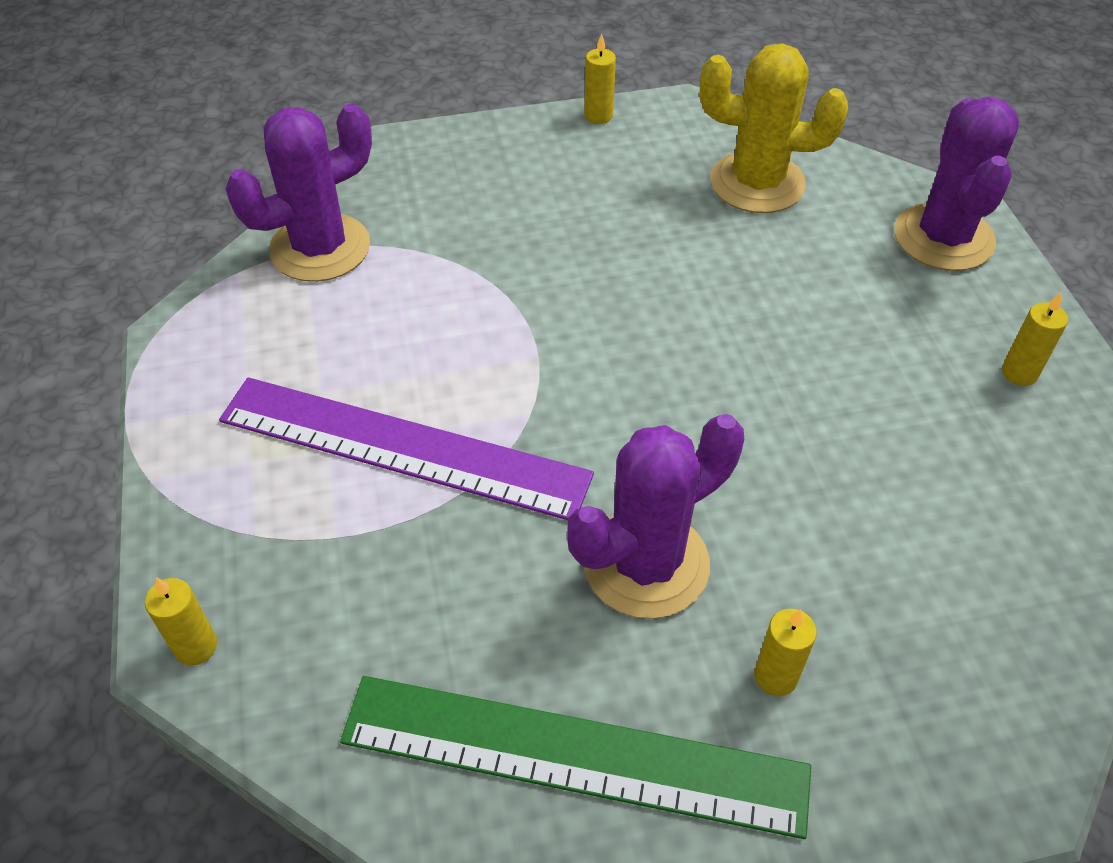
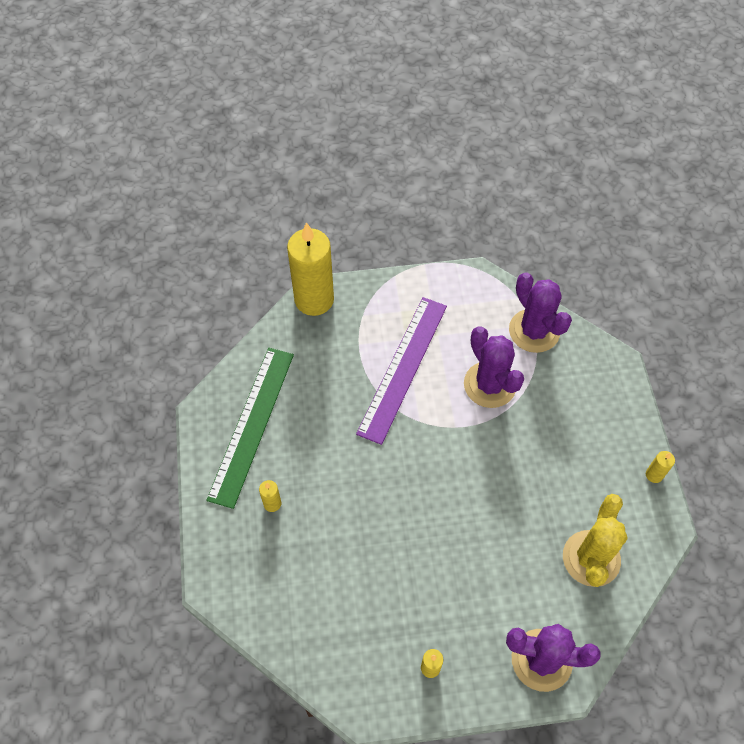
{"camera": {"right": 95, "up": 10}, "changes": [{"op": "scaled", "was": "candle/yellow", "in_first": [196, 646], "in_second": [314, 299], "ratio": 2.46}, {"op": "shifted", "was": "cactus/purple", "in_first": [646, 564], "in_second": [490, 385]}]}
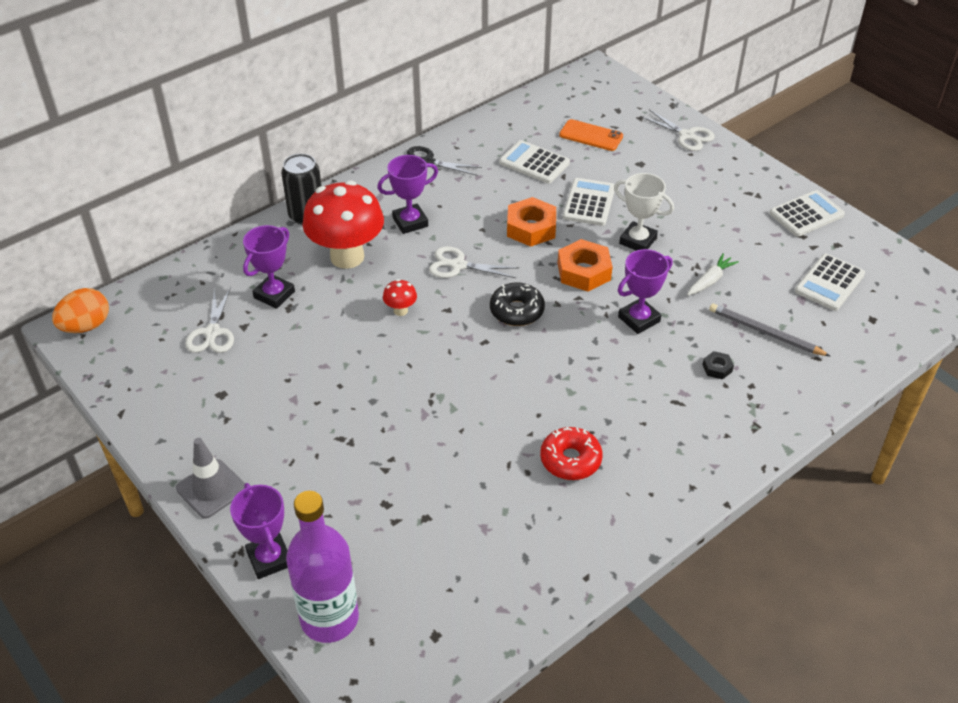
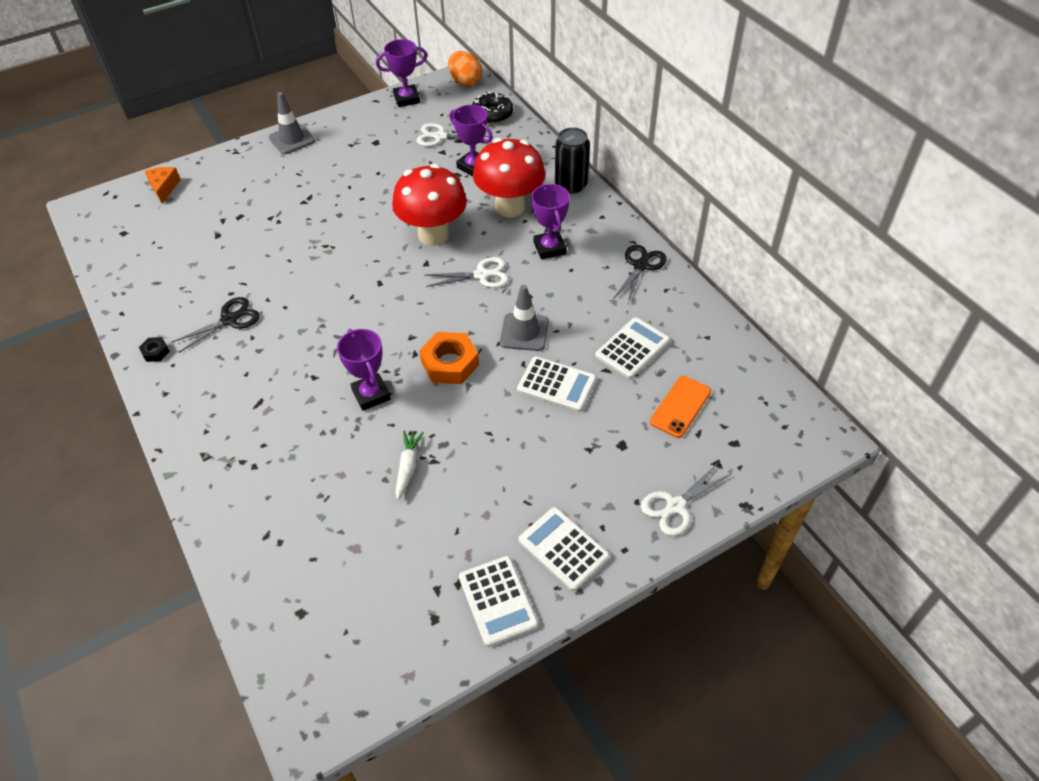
{"camera": {"right": 100, "up": 5}, "changes": [{"op": "shifted", "was": "nut/black", "in_first": [717, 368], "in_second": [155, 352]}, {"op": "swapped", "was": "bottle/purple", "now": "cheese/orange", "in_first": [329, 618], "in_second": [164, 187]}, {"op": "swapped", "was": "donut/red", "now": "scissors/black", "in_first": [570, 460], "in_second": [230, 320]}, {"op": "shifted", "was": "trophy/purple", "in_first": [269, 558], "in_second": [407, 99]}, {"op": "scaled", "was": "mushroom/red", "in_first": [400, 310], "in_second": [433, 235], "ratio": 2.44}, {"op": "rotated", "was": "carrot/white", "in_first": [710, 280], "in_second": [408, 467], "clockwise": -135}, {"op": "rotated", "was": "scissors/white", "in_first": [458, 265], "in_second": [481, 275], "clockwise": 60}, {"op": "shifted", "was": "donut/black", "in_first": [516, 311], "in_second": [492, 114]}, {"op": "swapped", "was": "nut/orange", "now": "traffic cone/grey", "in_first": [531, 228], "in_second": [524, 332]}, {"op": "shifted", "was": "calculator/white", "in_first": [829, 283], "in_second": [563, 549]}, {"op": "gone", "was": "trophy/white", "in_first": [637, 241]}, {"op": "gone", "was": "pencil/grey", "in_first": [765, 332]}]}
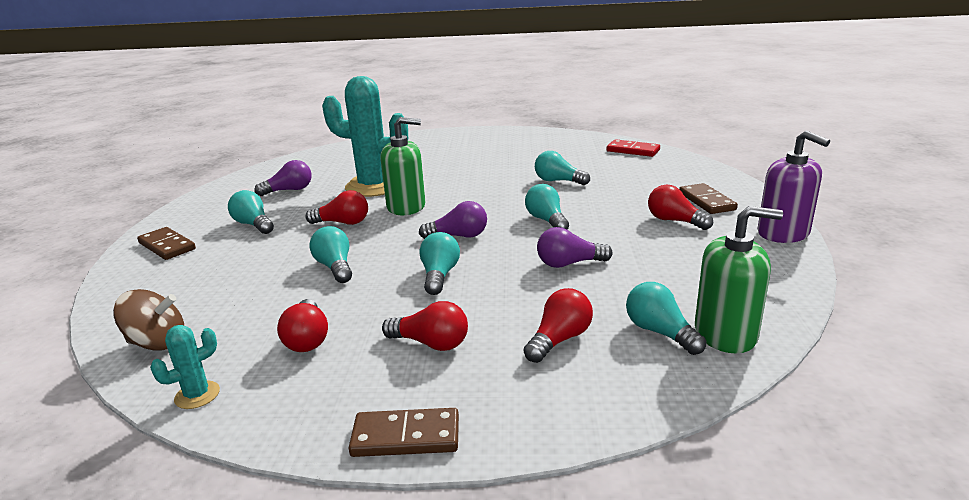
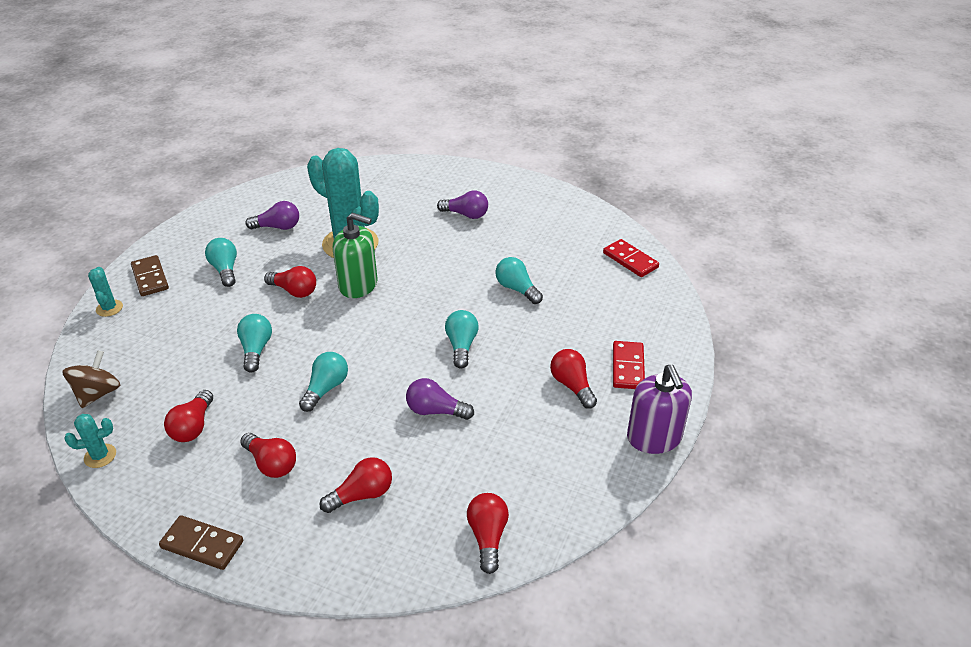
{"camera": {"right": 20, "up": 15}, "changes": [{"op": "rotated", "was": "spinning top/brown", "in_first": [157, 343], "in_second": [98, 393], "clockwise": -90}, {"op": "new", "now": "cactus/turquoise", "in_second": [109, 308]}, {"op": "shifted", "was": "light bulb/purple", "in_first": [458, 236], "in_second": [466, 214]}, {"op": "swapped", "was": "soap dispenser/green", "now": "light bulb/red", "in_first": [725, 334], "in_second": [488, 537]}, {"op": "repainted", "was": "domino/brown", "now": "domino/red", "in_first": [706, 201], "in_second": [627, 367]}, {"op": "gone", "was": "light bulb/turquoise", "in_first": [660, 332]}]}
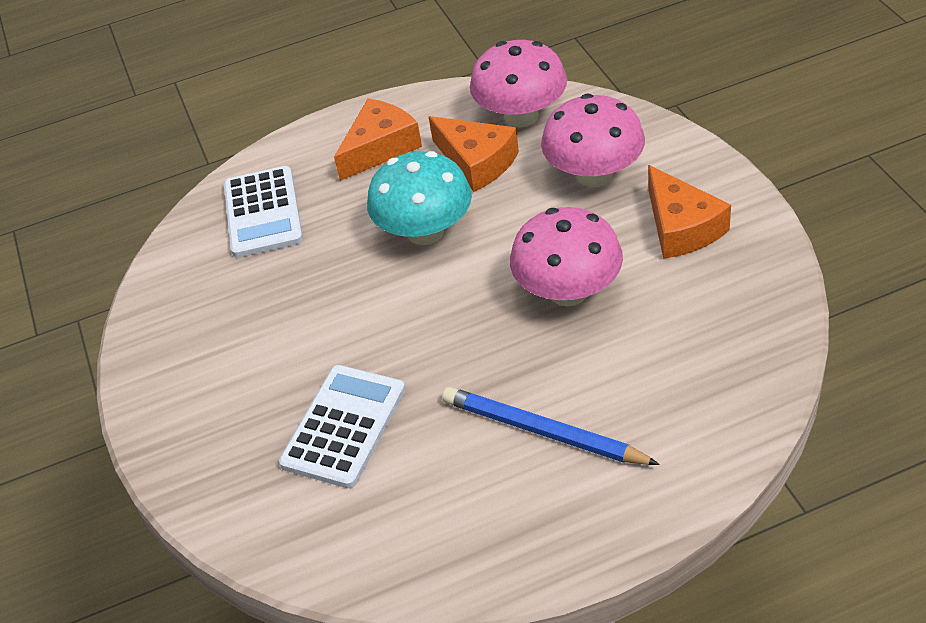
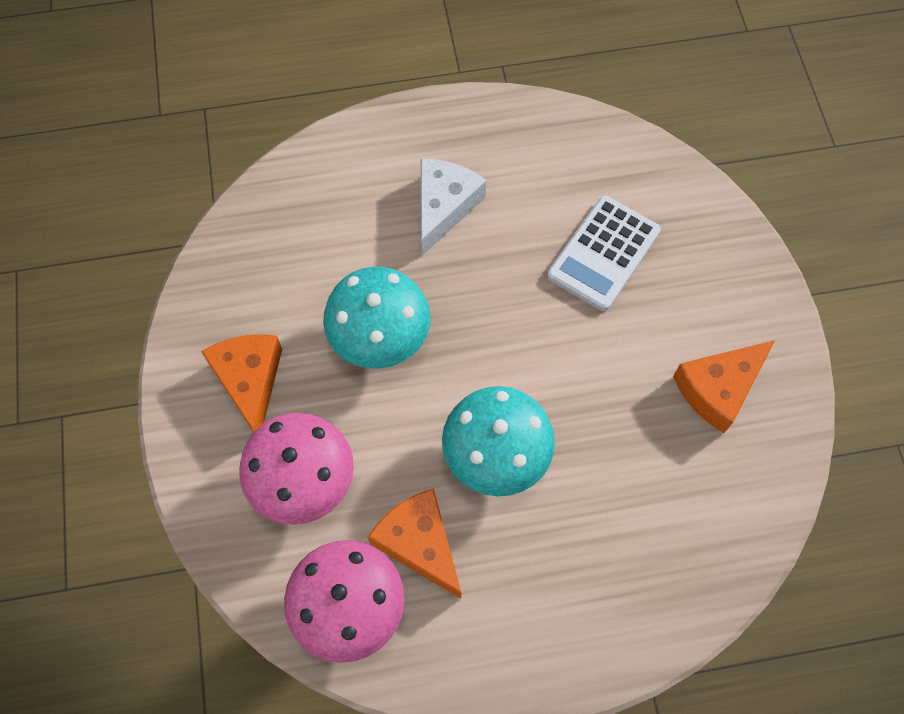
{"camera": {"right": -175, "up": 20}, "changes": [{"op": "repainted", "was": "mushroom/pink", "now": "mushroom/turquoise", "in_first": [568, 291], "in_second": [380, 337]}, {"op": "swapped", "was": "pencil/blue", "now": "cheese/white", "in_first": [542, 431], "in_second": [444, 207]}, {"op": "shifted", "was": "cheese/orange", "in_first": [380, 148], "in_second": [718, 388]}, {"op": "gone", "was": "calculator/white", "in_first": [263, 213]}]}
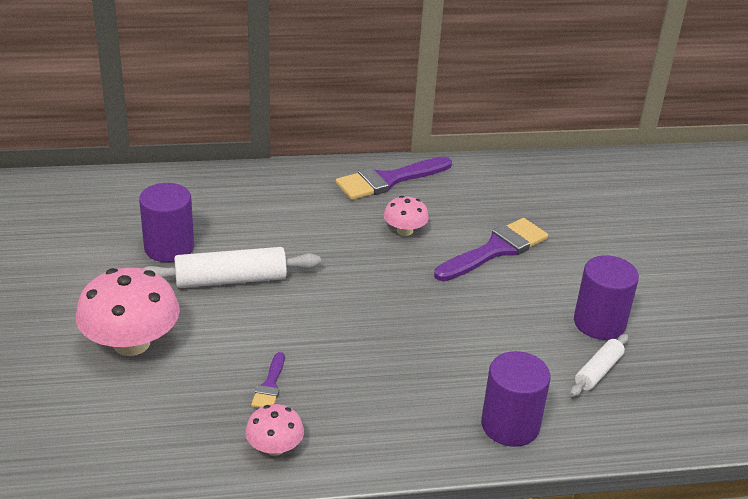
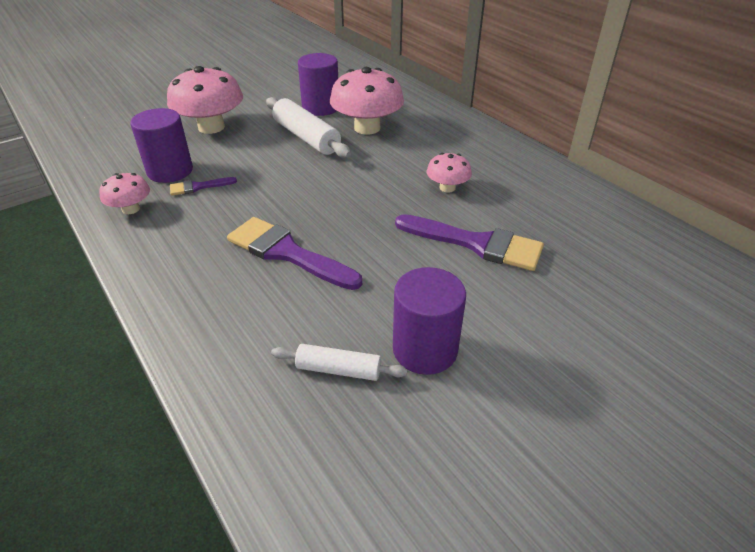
{"camera": {"right": 65, "up": 5}, "changes": [{"op": "shifted", "was": "cylinder/purple", "in_first": [510, 425], "in_second": [170, 171]}, {"op": "shifted", "was": "brush/purple", "in_first": [389, 180], "in_second": [287, 253]}, {"op": "new", "now": "mushroom/pink", "in_second": [367, 128]}]}
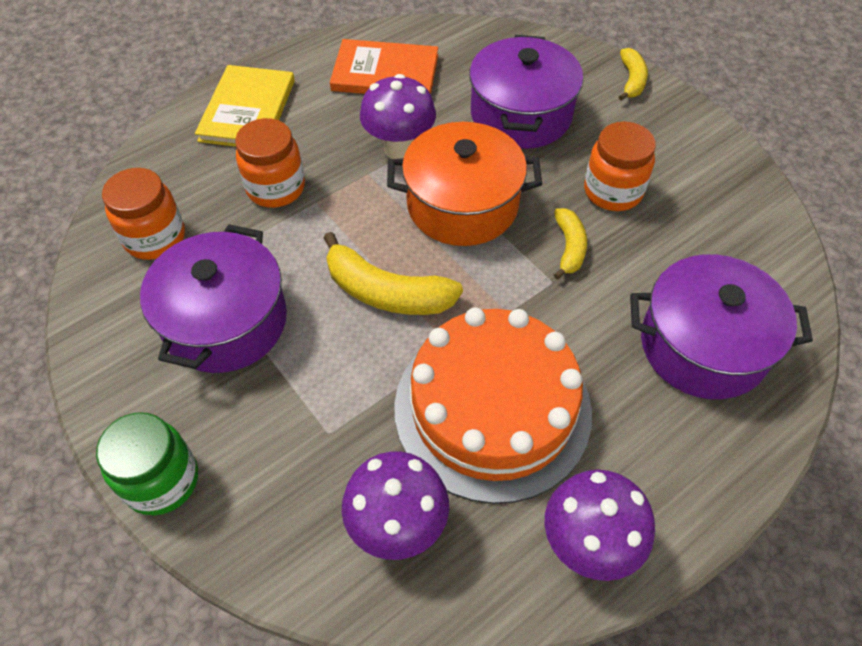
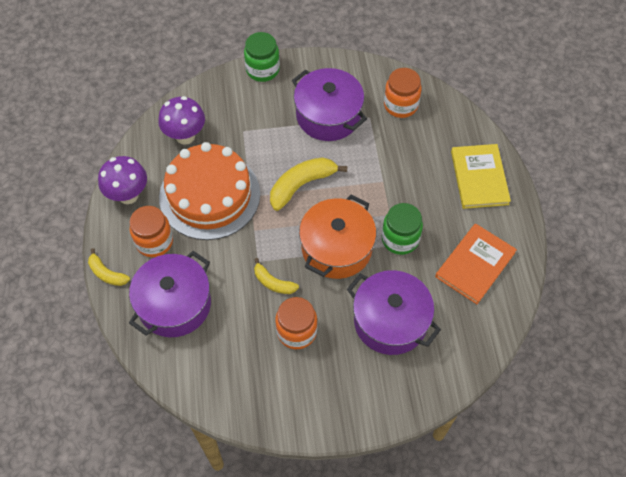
{"camera": {"right": 120, "up": 5}, "changes": [{"op": "shifted", "was": "banana/yellow", "in_first": [631, 80], "in_second": [107, 273]}, {"op": "shifted", "was": "jar/orange", "in_first": [276, 188], "in_second": [154, 241]}, {"op": "swapped", "was": "mushroom/purple", "now": "jar/green", "in_first": [399, 149], "in_second": [400, 239]}, {"op": "rotated", "was": "book/yellow", "in_first": [248, 110], "in_second": [479, 177], "clockwise": 45}]}
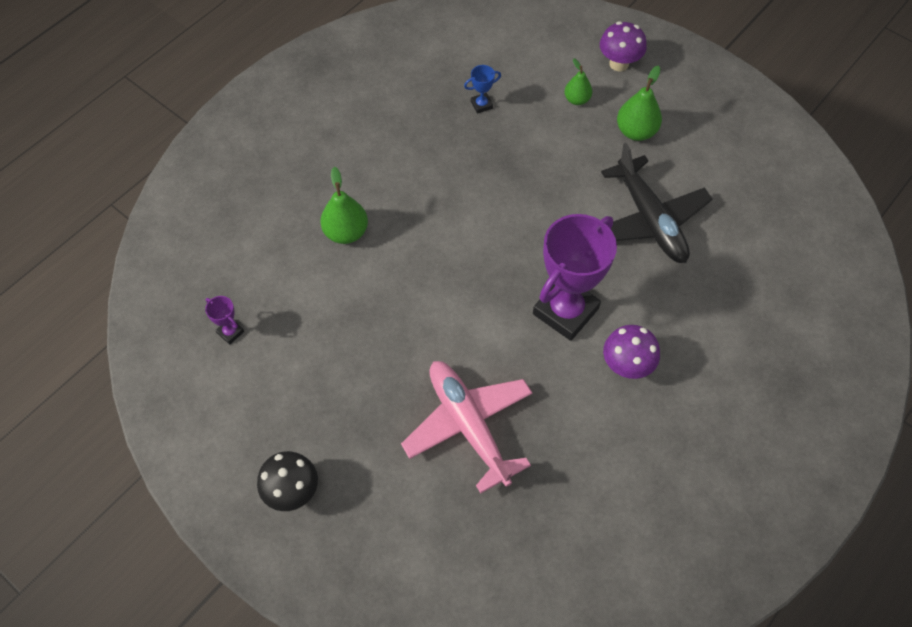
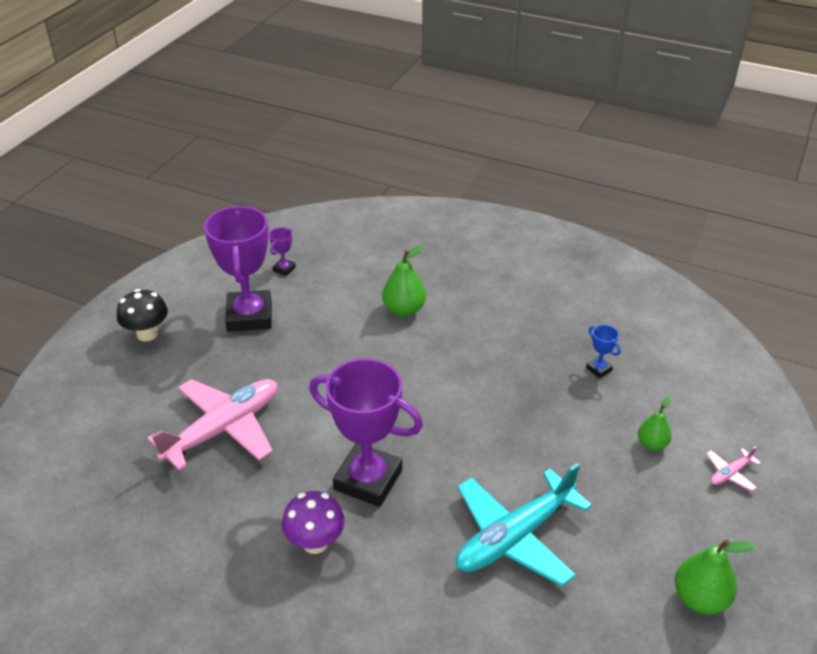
{"camera": {"right": 75, "up": -20}, "changes": [{"op": "new", "now": "trophy/purple", "in_second": [249, 316]}, {"op": "repainted", "was": "plane/black", "now": "plane/turquoise", "in_first": [650, 220], "in_second": [514, 537]}, {"op": "shifted", "was": "pear/green", "in_first": [636, 131], "in_second": [700, 599]}, {"op": "swapped", "was": "mushroom/purple", "now": "plane/pink", "in_first": [619, 64], "in_second": [730, 473]}]}
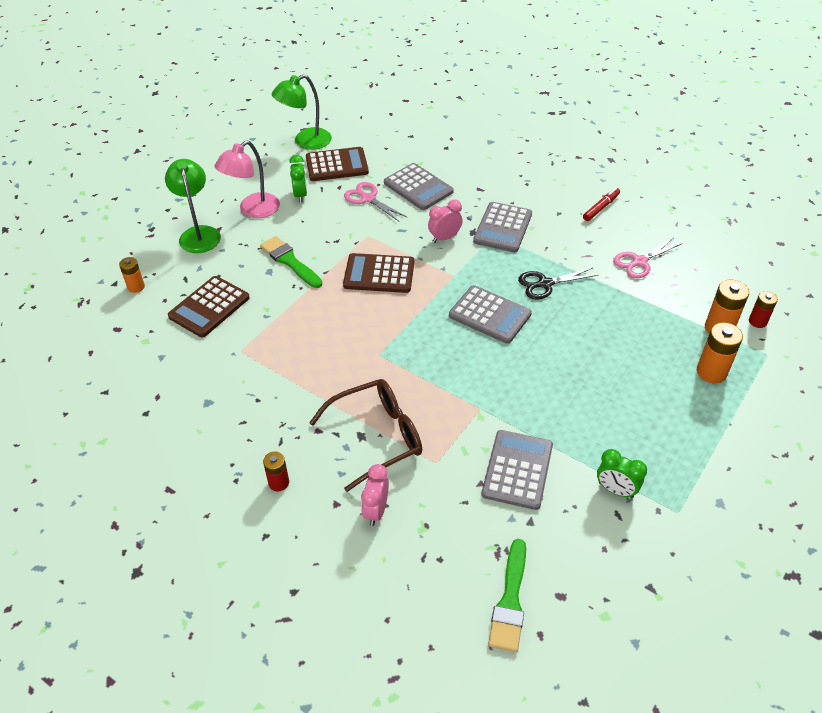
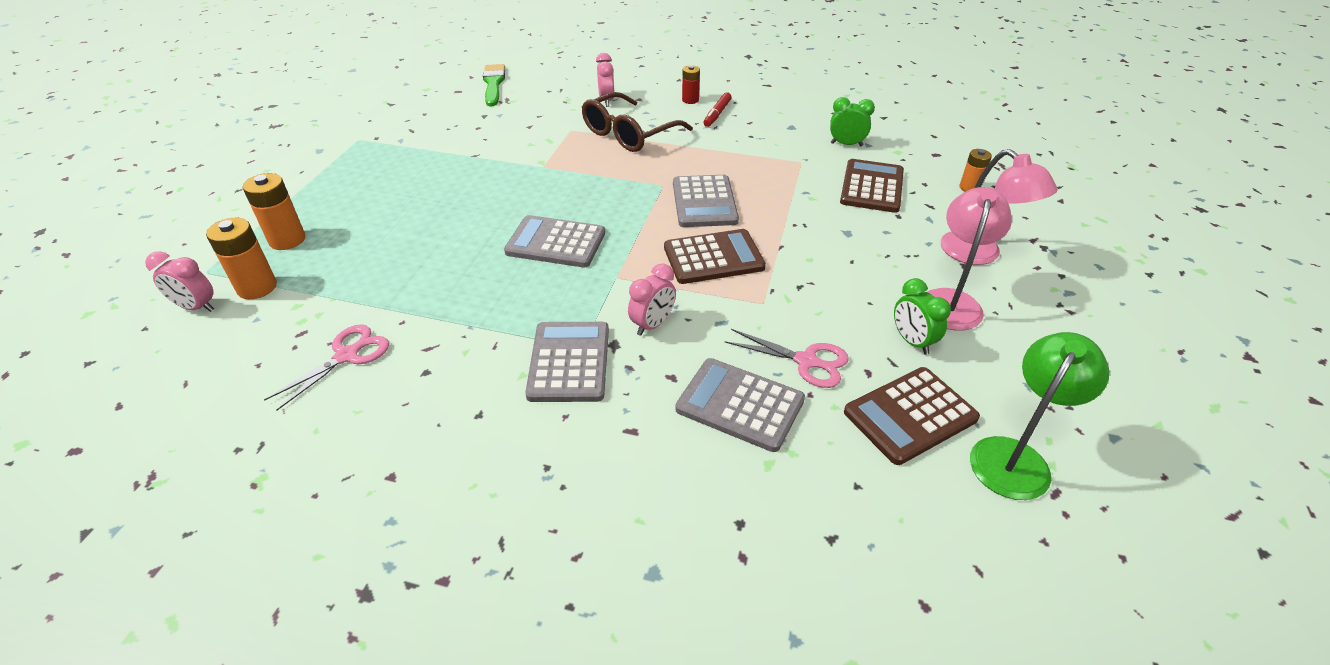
{"camera": {"right": 160, "up": -5}, "changes": [{"op": "swapped", "was": "battery/red", "now": "clock/pink", "in_first": [757, 321], "in_second": [196, 307]}, {"op": "shifted", "was": "calculator/grey", "in_first": [517, 470], "in_second": [704, 202]}, {"op": "shifted", "was": "marker/red", "in_first": [601, 208], "in_second": [717, 114]}, {"op": "shifted", "was": "clock/green", "in_first": [615, 490], "in_second": [846, 144]}, {"op": "repainted", "was": "lamp/green", "now": "lamp/pink", "in_first": [199, 233], "in_second": [980, 254]}, {"op": "gone", "was": "brush/green", "in_first": [290, 261]}, {"op": "gone", "was": "scissors/black", "in_first": [545, 284]}]}
